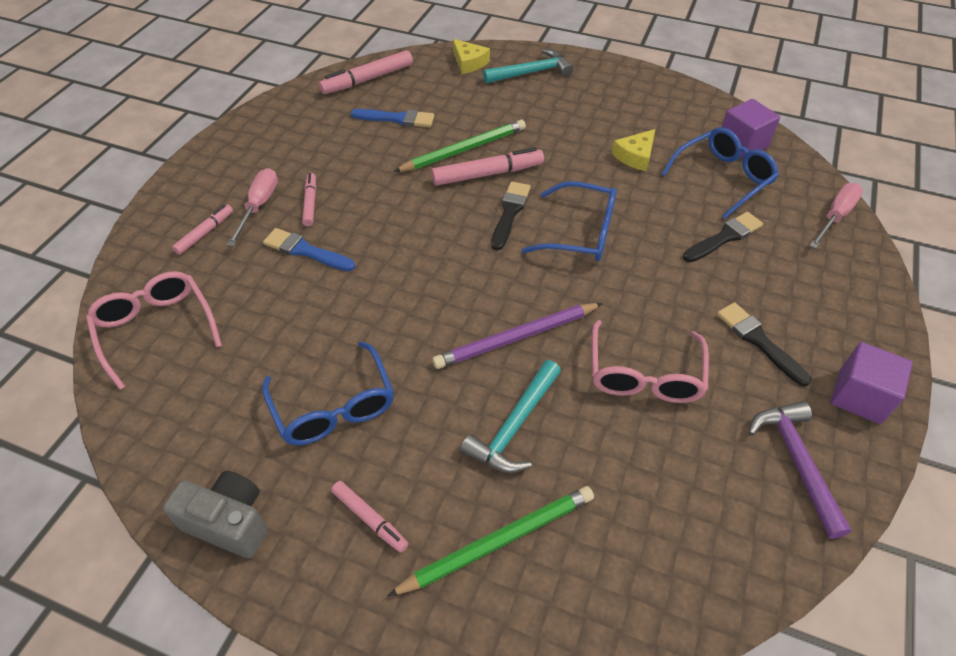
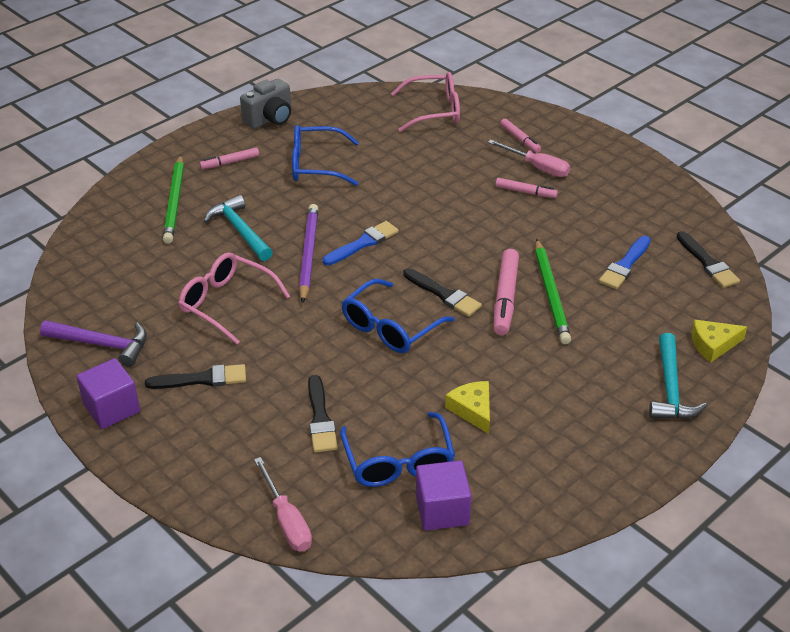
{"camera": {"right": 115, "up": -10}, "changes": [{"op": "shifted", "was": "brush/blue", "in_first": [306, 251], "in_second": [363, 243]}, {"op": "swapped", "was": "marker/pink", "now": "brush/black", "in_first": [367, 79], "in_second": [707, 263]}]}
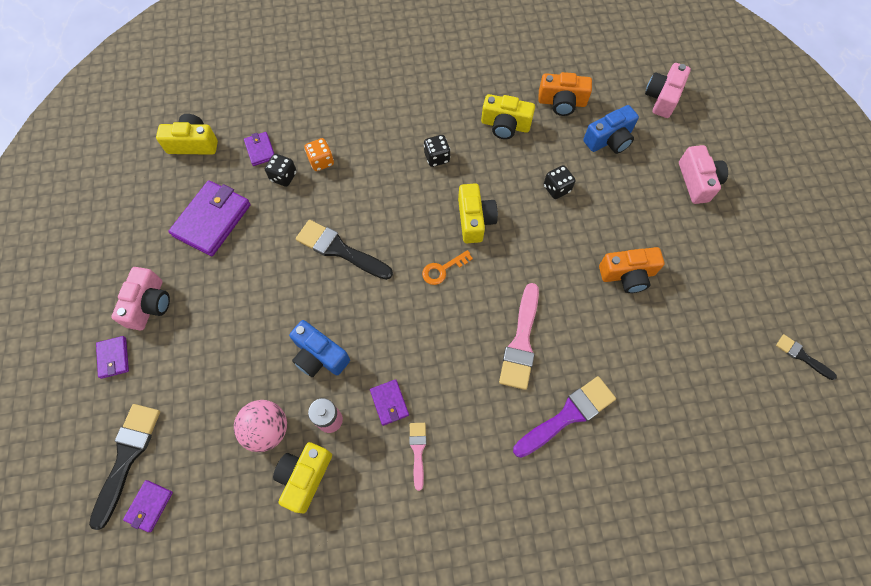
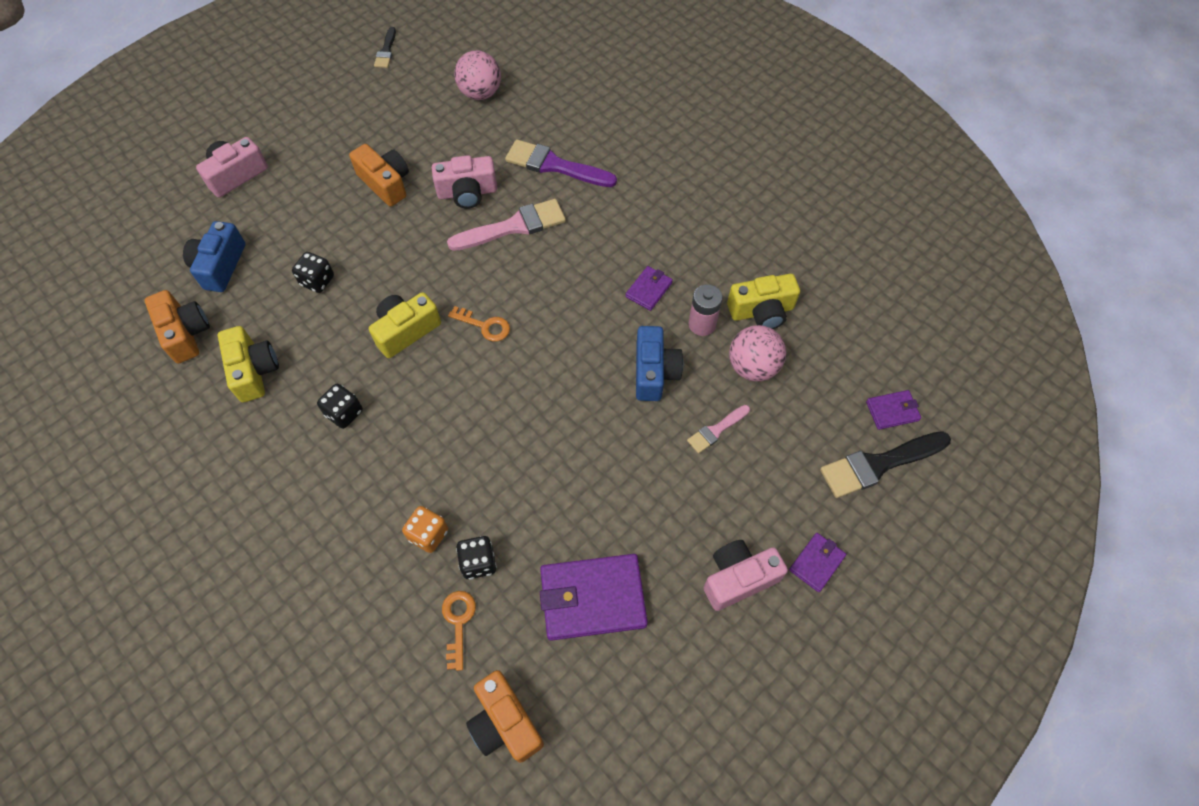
{"camera": {"right": -125, "up": -5}, "changes": [{"op": "rotated", "was": "camera/blue", "in_first": [609, 140], "in_second": [220, 266], "clockwise": -105}, {"op": "shifted", "was": "camera/pink", "in_first": [662, 98], "in_second": [467, 192]}, {"op": "swapped", "was": "wallet/purple", "now": "key/orange", "in_first": [260, 150], "in_second": [458, 622]}, {"op": "new", "now": "ball/pink", "in_second": [480, 93]}, {"op": "repainted", "was": "camera/yellow", "now": "camera/orange", "in_first": [193, 144], "in_second": [505, 722]}, {"op": "shifted", "was": "brush/pink", "in_first": [418, 451], "in_second": [716, 430]}, {"op": "gone", "was": "brush/black", "in_first": [340, 250]}]}
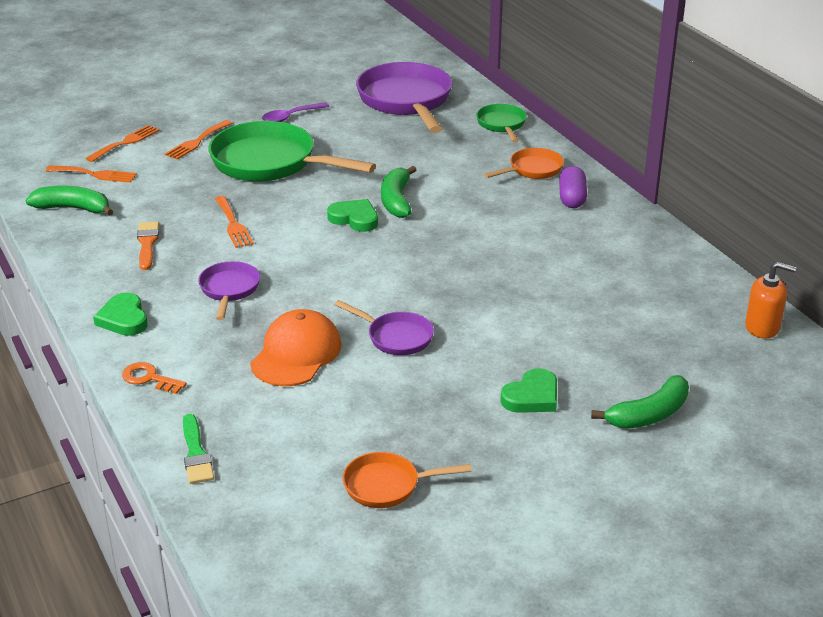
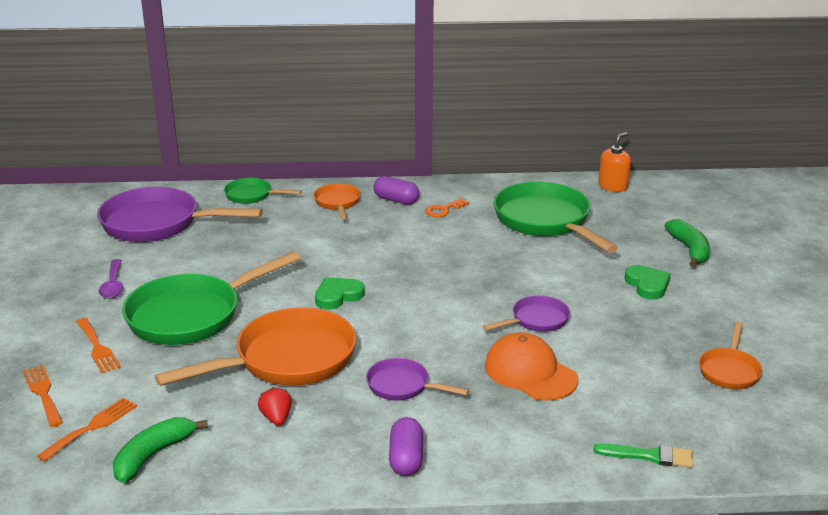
{"camera": {"right": -65, "up": -5}, "changes": [{"op": "swapped", "was": "fork/orange", "now": "pan/orange", "in_first": [233, 224], "in_second": [287, 360]}, {"op": "swapped", "was": "brush/orange", "now": "strawberry/red", "in_first": [147, 244], "in_second": [276, 418]}, {"op": "swapped", "was": "heart/green", "now": "capsule/purple", "in_first": [124, 319], "in_second": [406, 459]}, {"op": "shifted", "was": "key/orange", "in_first": [149, 378], "in_second": [443, 210]}, {"op": "new", "now": "pan/green", "in_second": [546, 221]}, {"op": "gone", "was": "banana/green", "in_first": [396, 200]}]}
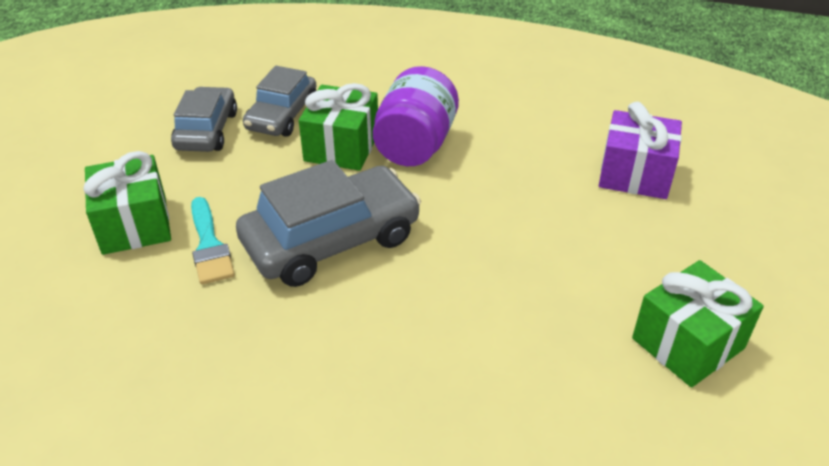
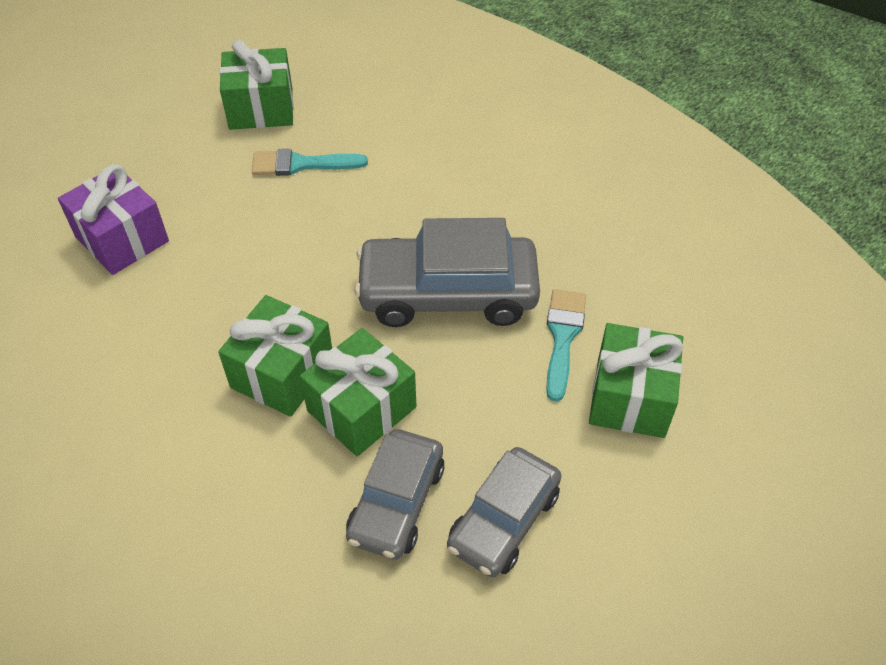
{"camera": {"right": -150, "up": 10}, "changes": [{"op": "swapped", "was": "jar/purple", "now": "gift/green", "in_first": [415, 145], "in_second": [282, 373]}, {"op": "new", "now": "brush/turquoise", "in_second": [301, 164]}, {"op": "rotated", "was": "car/grey", "in_first": [282, 116], "in_second": [397, 502], "clockwise": 150}]}
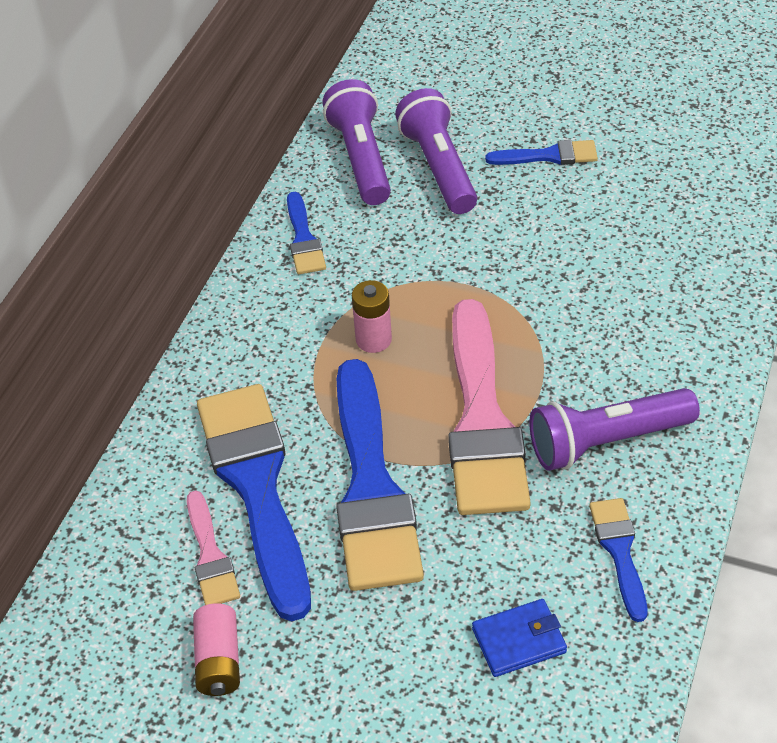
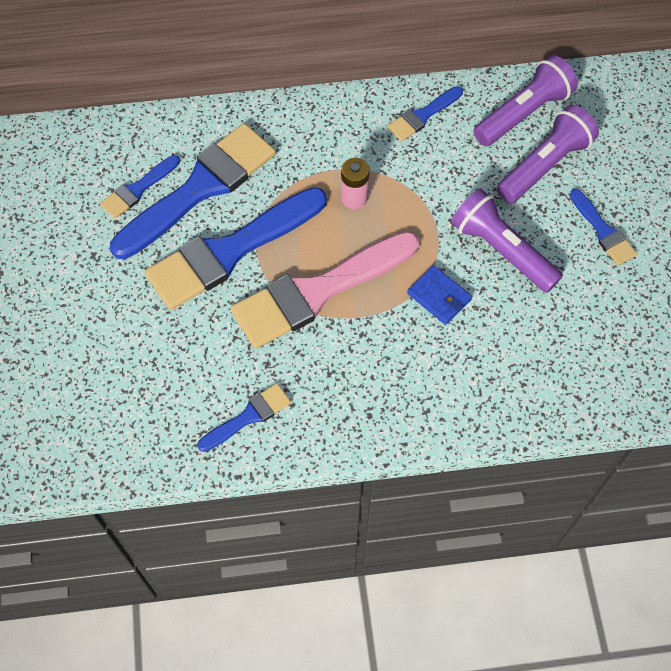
{"camera": {"right": 60, "up": 15}, "changes": [{"op": "repainted", "was": "brush/pink", "now": "brush/blue", "in_first": [210, 556], "in_second": [138, 189]}, {"op": "shifted", "was": "wallet/blue", "in_first": [519, 640], "in_second": [439, 297]}, {"op": "shifted", "was": "flashlight/purple", "in_first": [607, 441], "in_second": [502, 250]}, {"op": "gone", "was": "battery/pink", "in_first": [219, 660]}]}
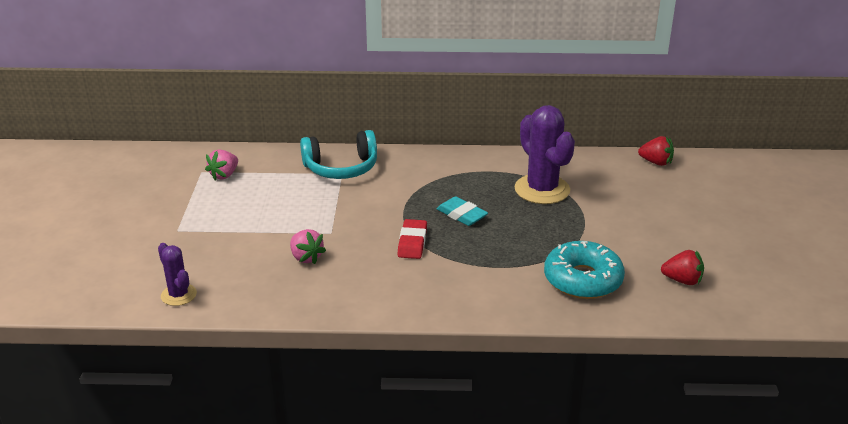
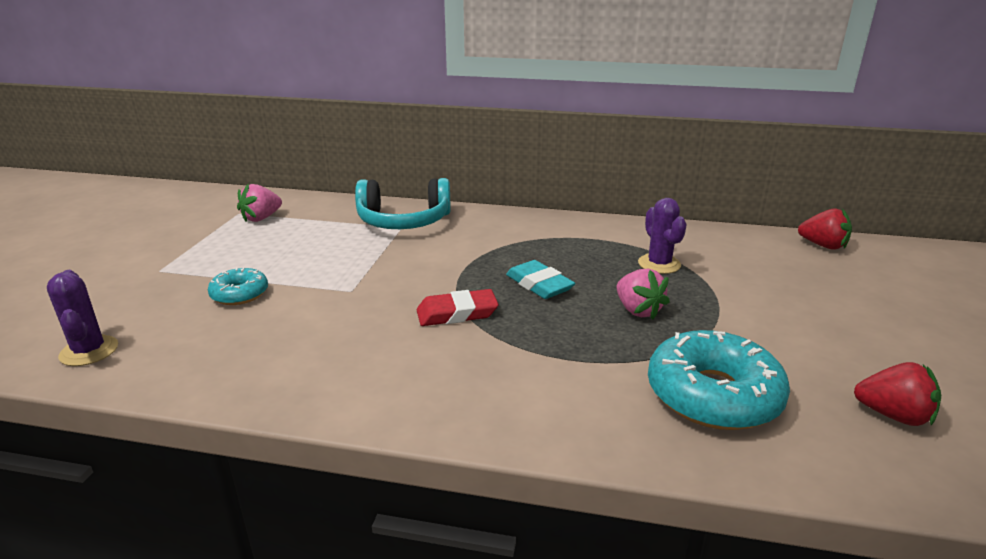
{"camera": {"right": 10, "up": -5}, "changes": [{"op": "new", "now": "donut/turquoise", "in_second": [240, 294]}, {"op": "rotated", "was": "eraser/red", "in_first": [412, 242], "in_second": [457, 313], "clockwise": 60}, {"op": "shifted", "was": "strawberry/pink", "in_first": [306, 257], "in_second": [638, 310]}, {"op": "scaled", "was": "cactus/purple", "in_first": [542, 189], "in_second": [659, 264], "ratio": 0.55}]}
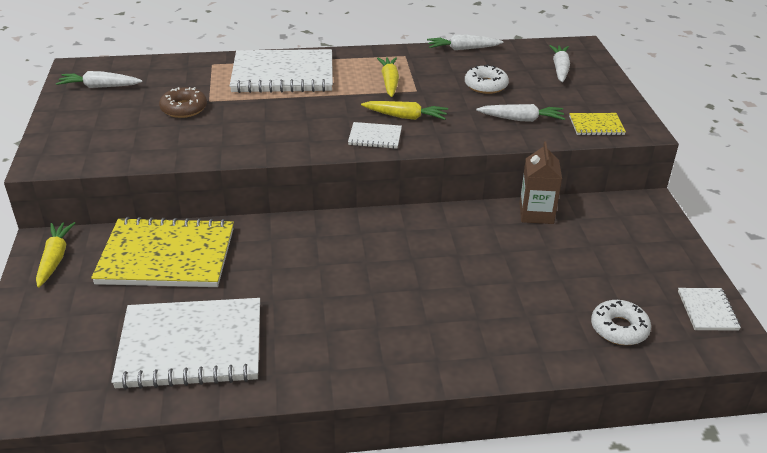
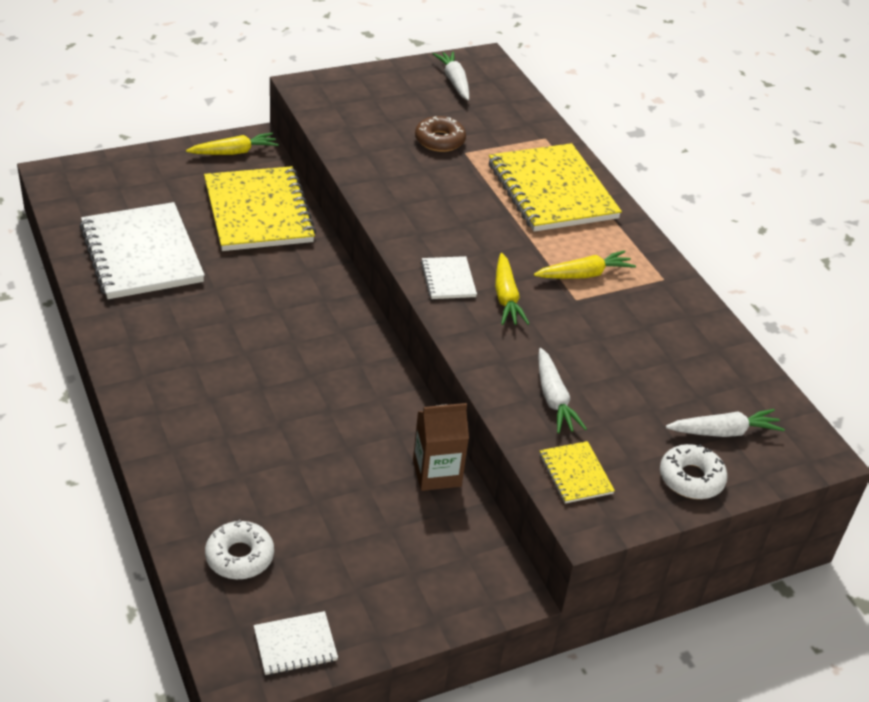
{"camera": {"right": 70, "up": 5}, "changes": [{"op": "repainted", "was": "notebook/white", "now": "notebook/yellow", "in_first": [283, 74], "in_second": [551, 191]}, {"op": "shifted", "was": "donut/white", "in_first": [486, 85], "in_second": [691, 478]}, {"op": "gone", "was": "carrot/white", "in_first": [462, 49]}]}
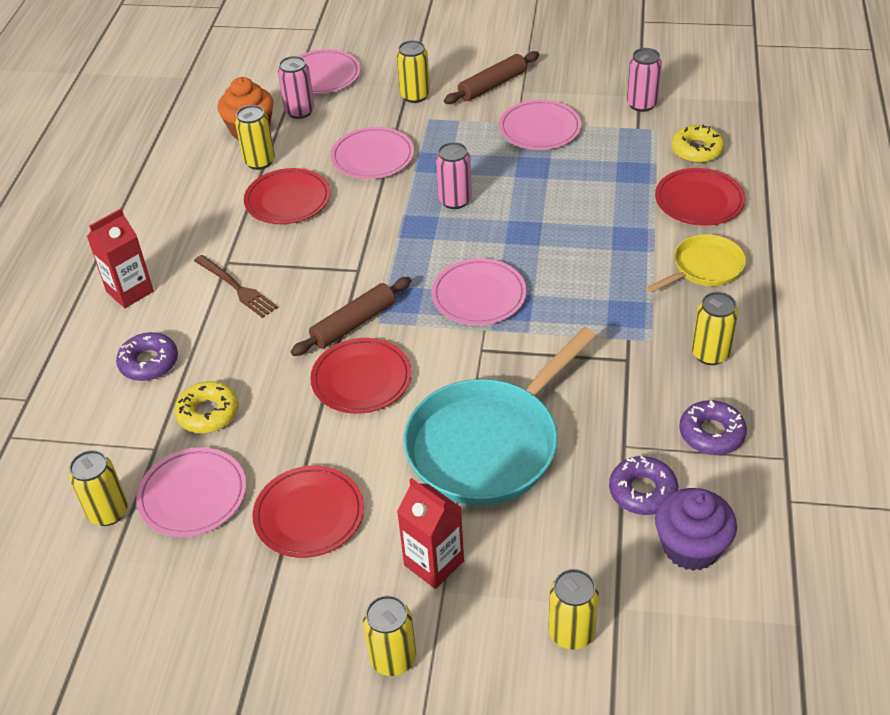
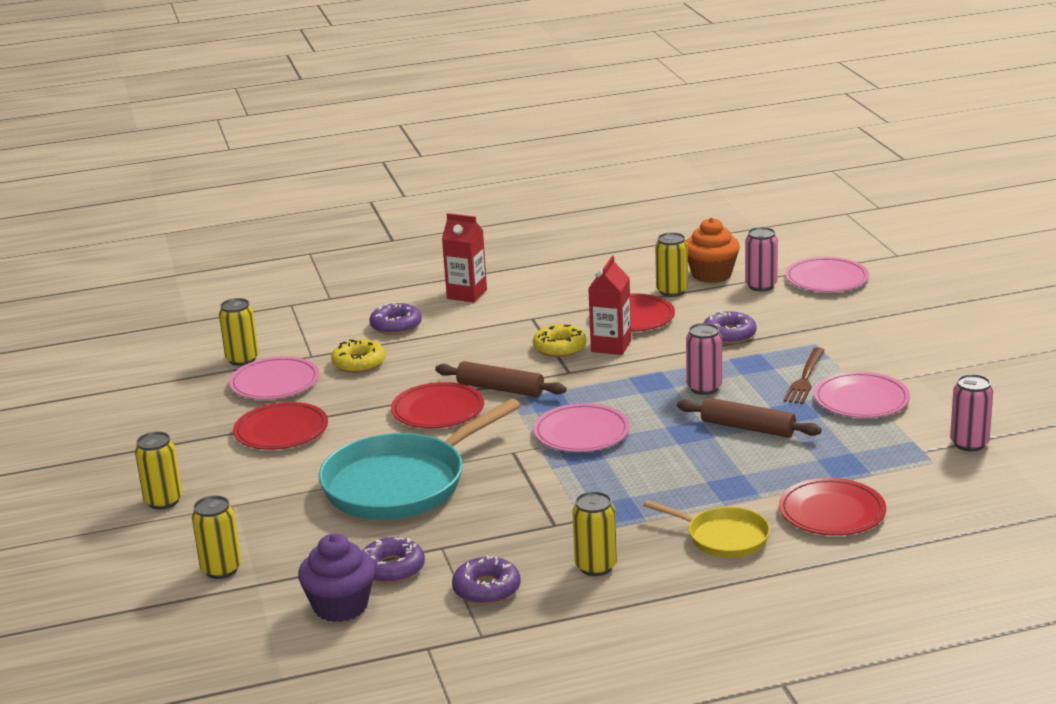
{"camera": {"right": 65, "up": -20}, "changes": [{"op": "rotated", "was": "pan/turquoise", "in_first": [488, 444], "in_second": [401, 484], "clockwise": -60}, {"op": "shifted", "was": "donut/yellow", "in_first": [696, 150], "in_second": [560, 347]}, {"op": "shifted", "was": "carton/red", "in_first": [434, 563], "in_second": [611, 346]}, {"op": "shifted", "was": "rolling pin/brown", "in_first": [492, 85], "in_second": [747, 428]}, {"op": "swapped", "was": "plate/pink", "now": "donut/purple", "in_first": [372, 157], "in_second": [729, 335]}, {"op": "shifted", "was": "fork/brown", "in_first": [236, 287], "in_second": [805, 378]}, {"op": "gone", "was": "can/yellow", "in_first": [415, 96]}]}
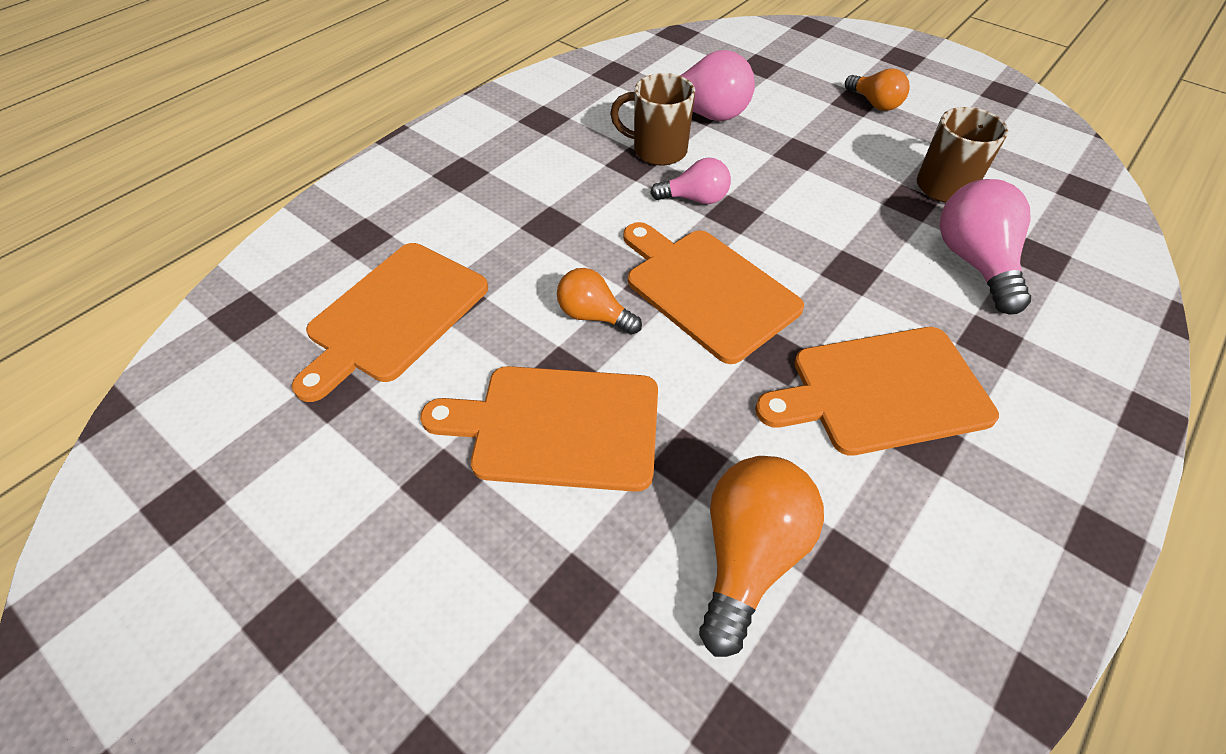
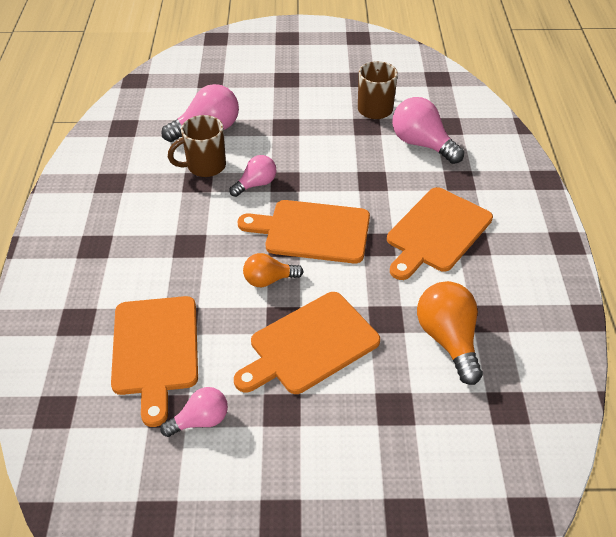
{"camera": {"right": -40, "up": -5}, "changes": [{"op": "new", "now": "light bulb/pink", "in_second": [200, 420]}, {"op": "gone", "was": "light bulb/orange", "in_first": [874, 103]}]}
